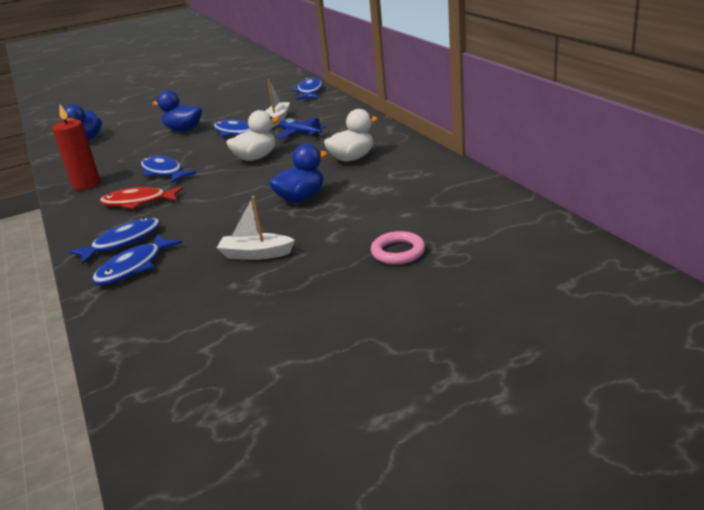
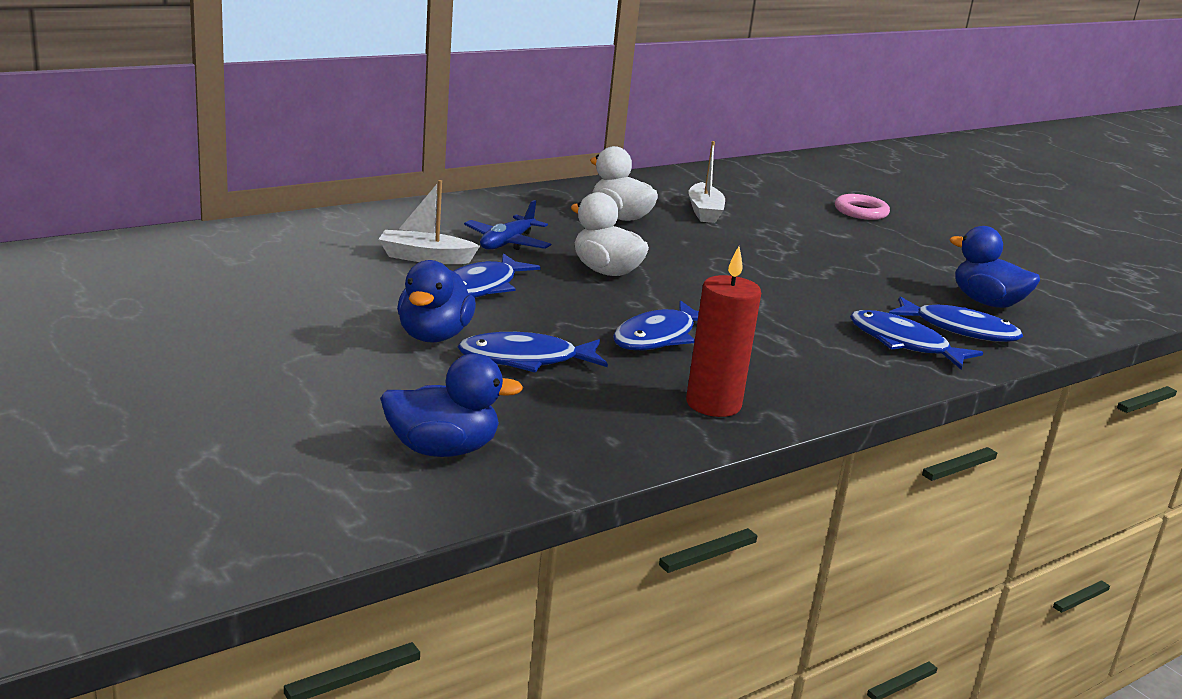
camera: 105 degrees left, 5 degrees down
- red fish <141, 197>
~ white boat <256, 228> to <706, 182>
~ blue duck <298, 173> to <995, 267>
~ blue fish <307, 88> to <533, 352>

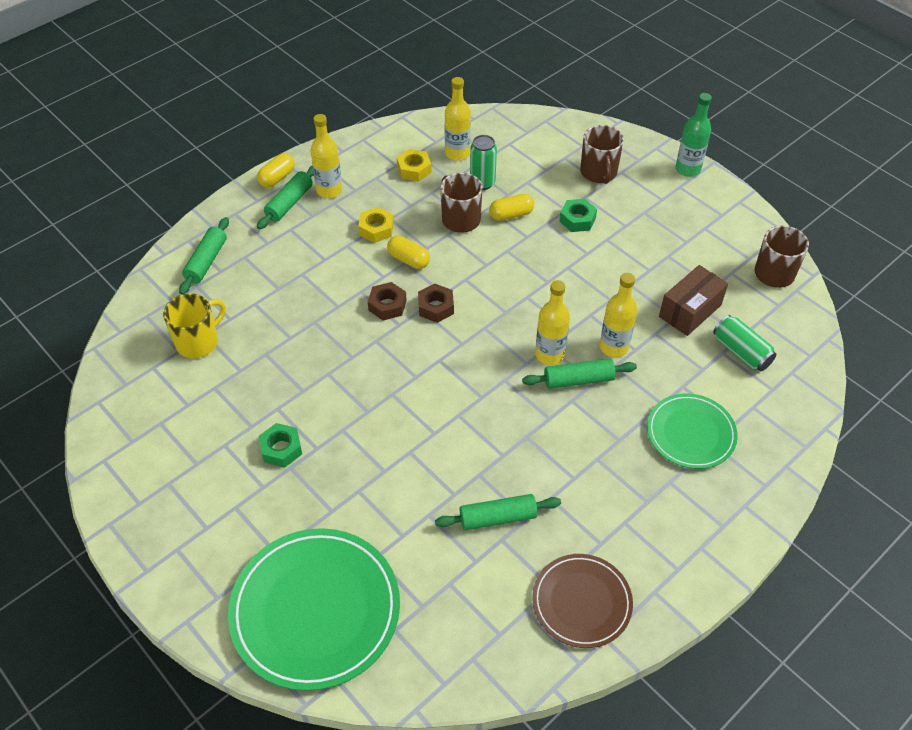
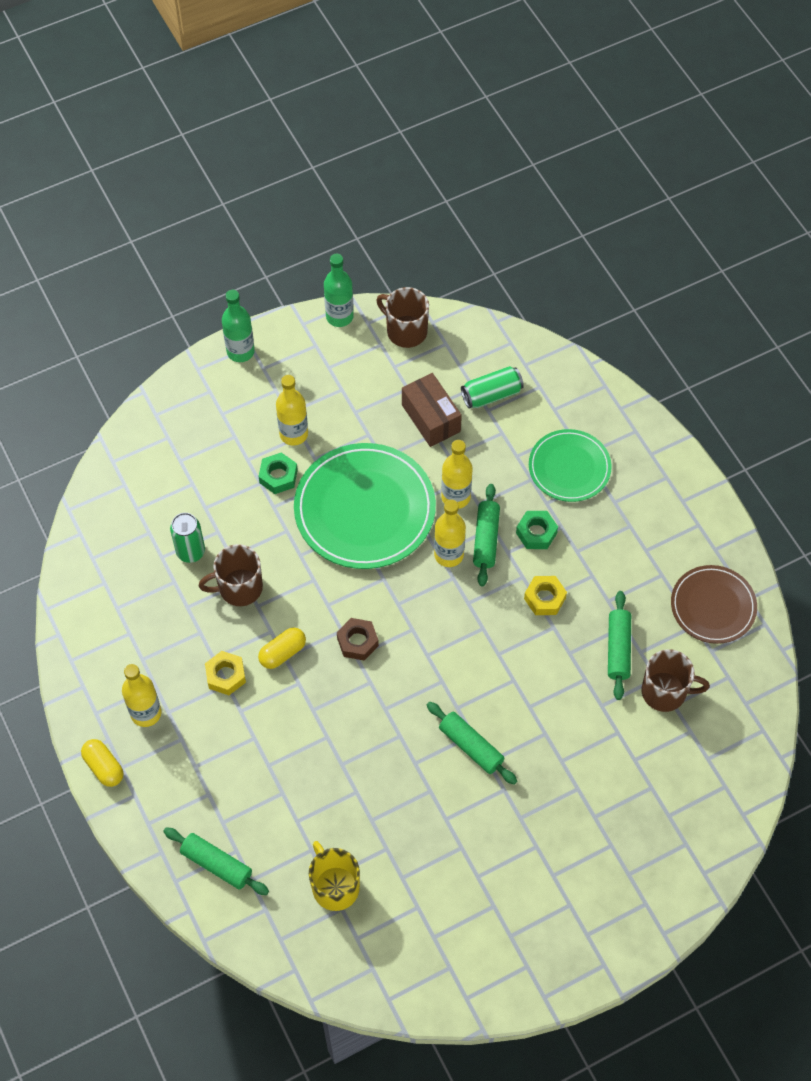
camera: 75 degrees left, 10 degrees up
- brown nut <387, 301>
- yellow capsule <511, 207>
+ green bottle <339, 290>
~ green plate <314, 609> to <365, 506>
~ green rolling pin <285, 197> to <472, 743>
~ green nut <280, 445> to <537, 530>
~ yellow nut <414, 165> to <545, 595>
~ yellow bottle <458, 119> to <292, 410>
~ brown mug <602, 154> to <675, 680>

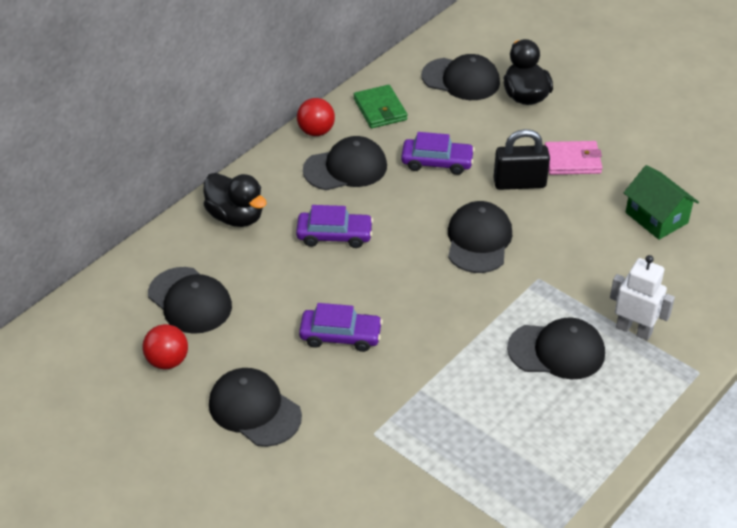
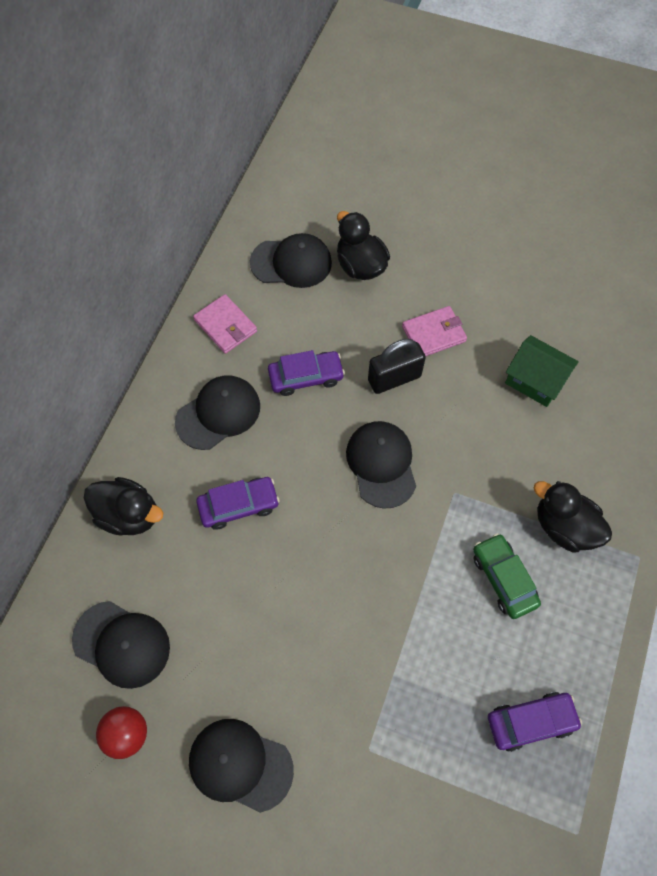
camera: 20 degrees left, 20 degrees up
- red ball <316, 117>
~ purple car <341, 327> to <535, 722>
~ black cap <556, 348> to green car <507, 576>
~ white robot <642, 297> to black duck <573, 516>
~ green wallet <380, 106> to pink wallet <225, 324>

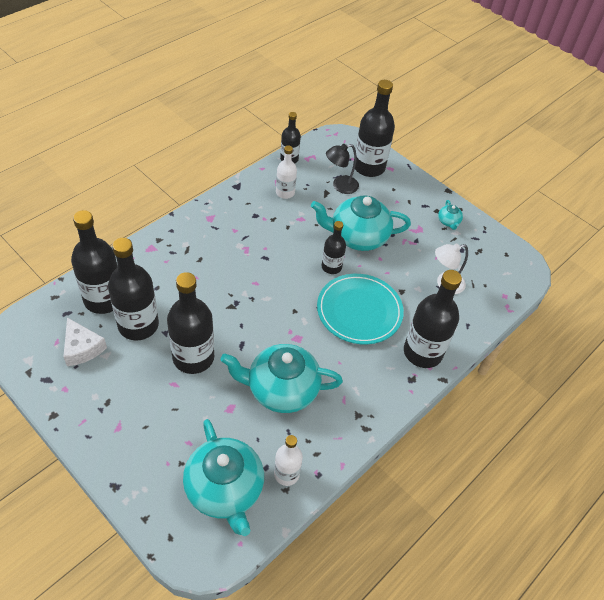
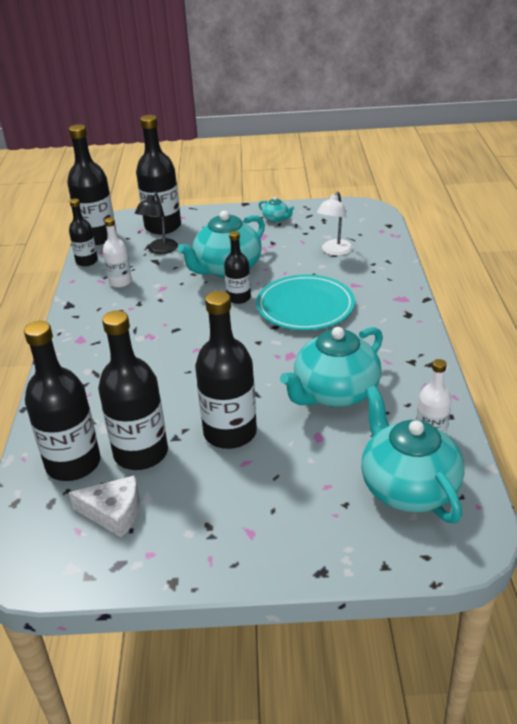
camera: 40 degrees left, 15 degrees down
~ black bottle <433, 319> to <92, 184>
~ turquoise teapot <223, 477> = <413, 454> 135 degrees counterclockwise

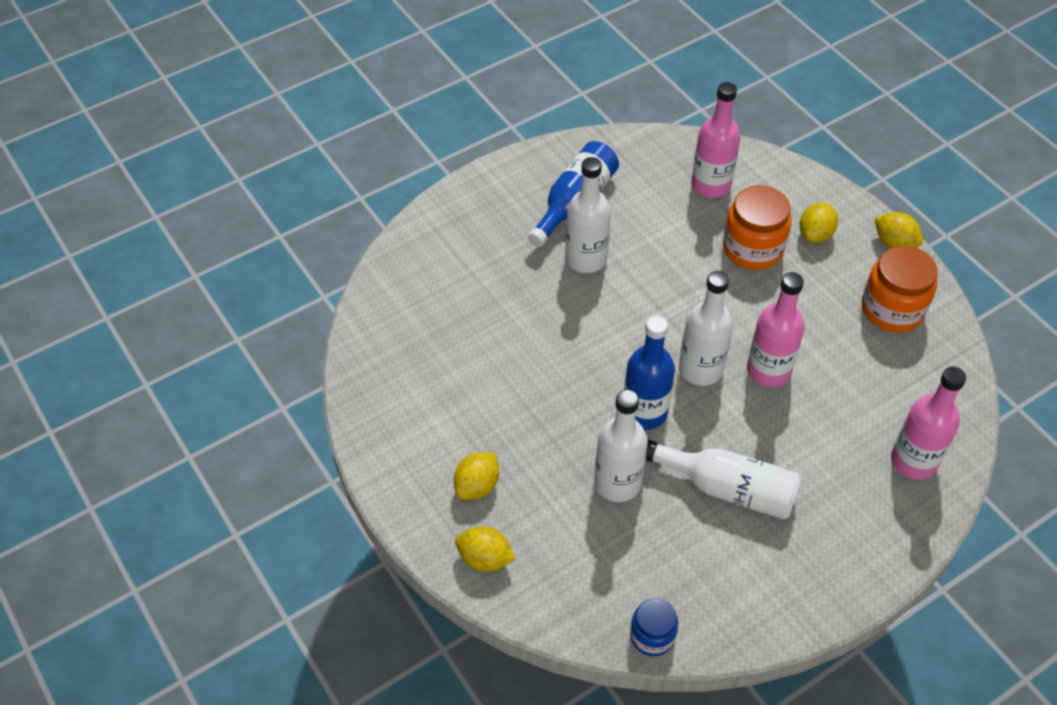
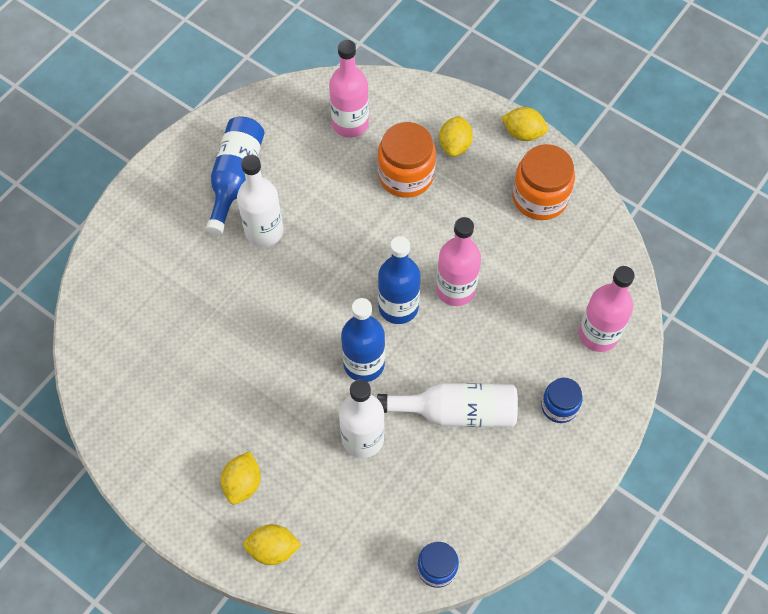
camera: 20 degrees left, 10 degrees up
+ blue jar <561, 400>
~ white bottle <706, 328> to blue bottle <399, 280>

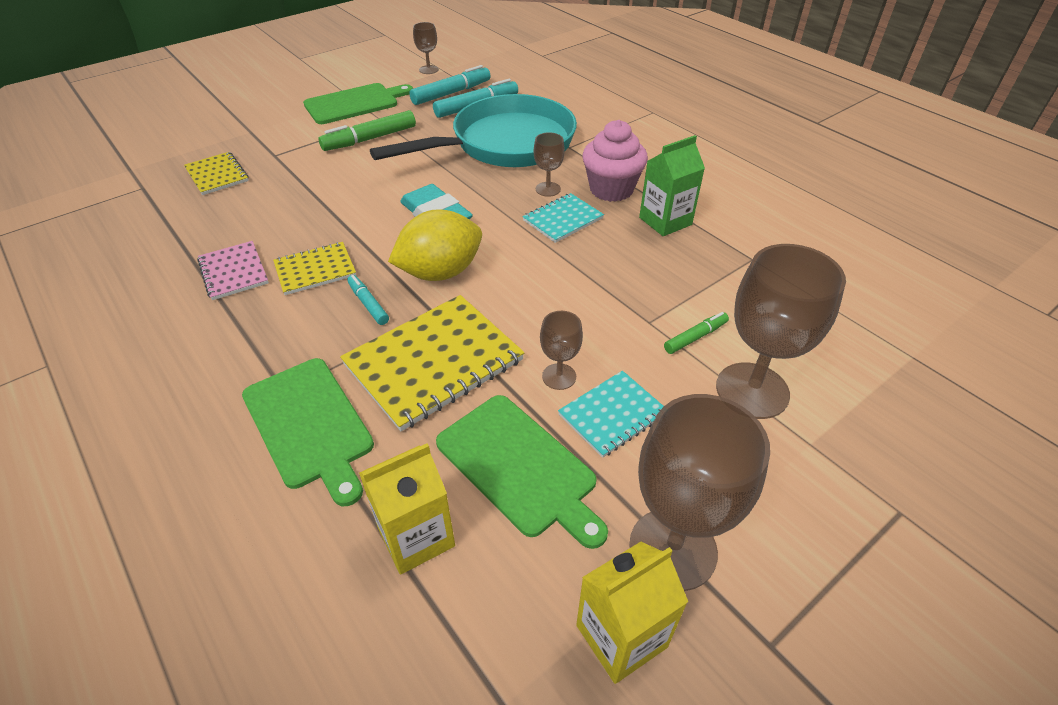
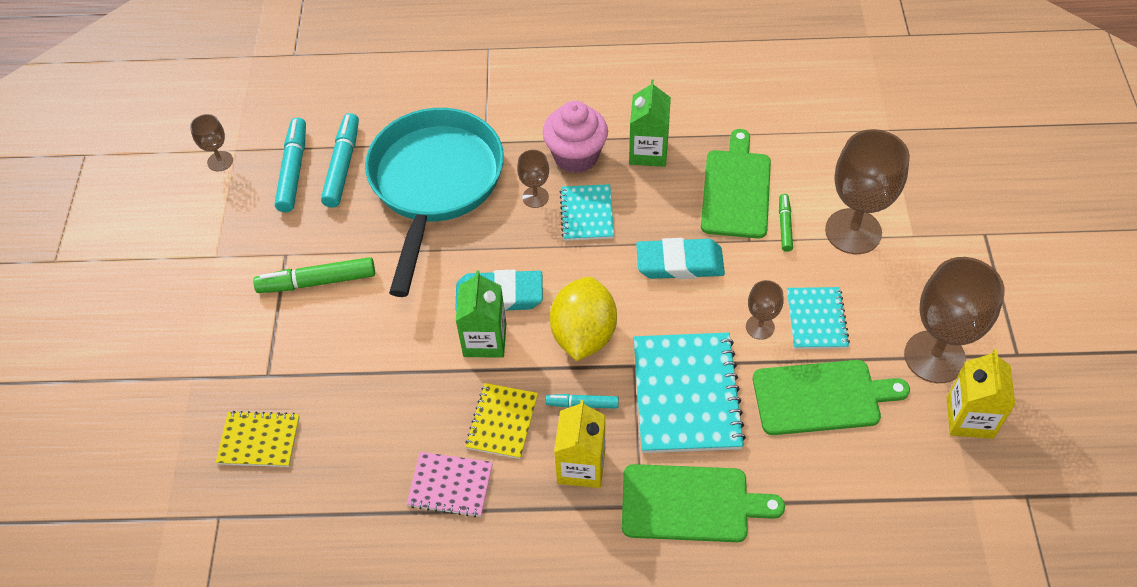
camera: 50 degrees left, 10 degrees up
+ green carton <481, 314>
+ turquoise eraser <680, 258>
~ green cutting board <358, 103> to <736, 184>
~ yellow carton <407, 509> to <579, 444>
~ yellow notebook <432, 363> to turquoise notebook <689, 392>
~ green marker <367, 130> = <314, 275> 75 degrees clockwise

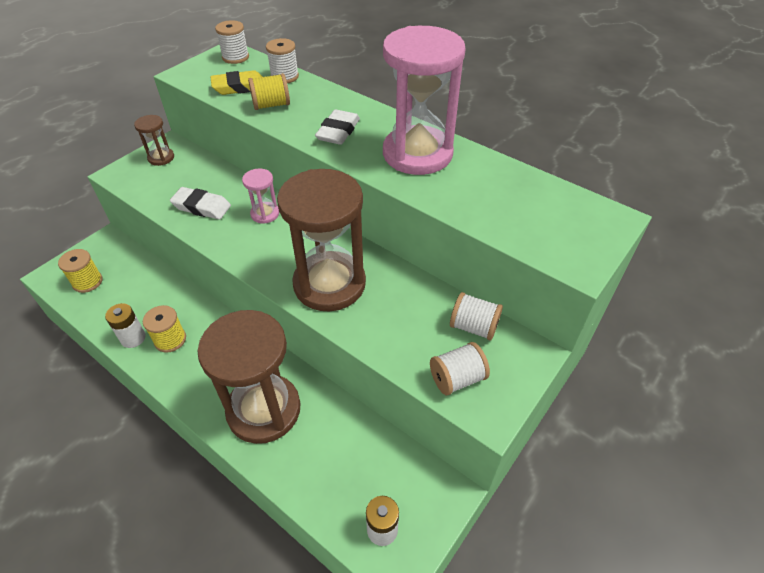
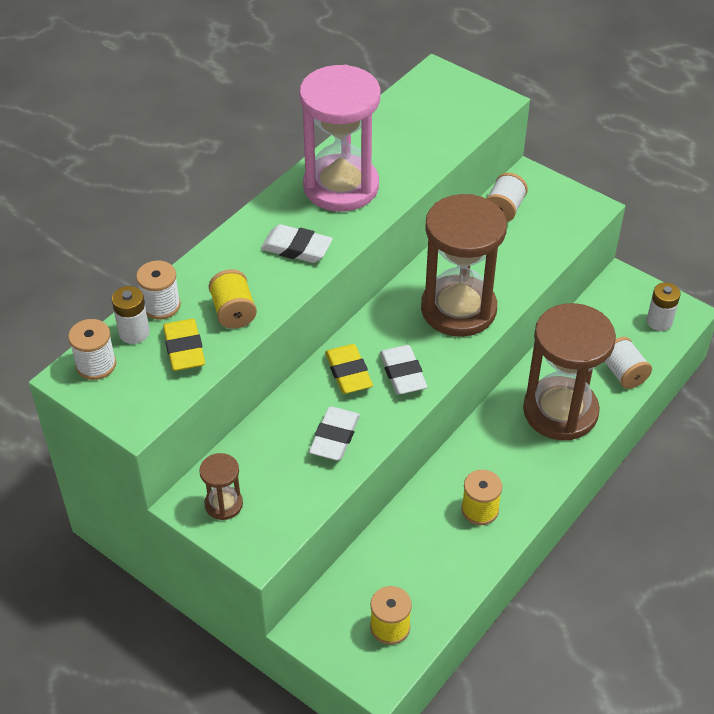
camera: 90 degrees left, 0 degrees up
+ white eraser <403, 369>
~ white battery <125, 325> to <131, 315>
~ white spool <460, 368> to <628, 363>
~ pink hourglass <260, 196> to yellow eraser <349, 369>

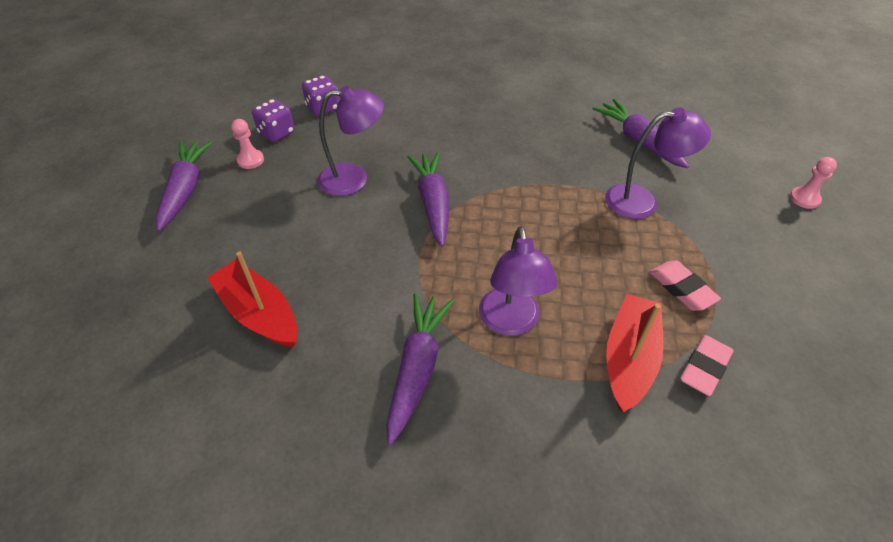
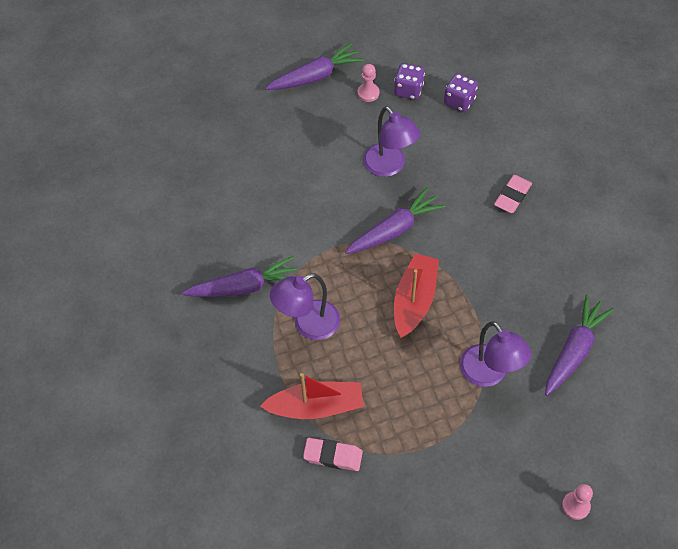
camera: 65 degrees right, 10 degrees up
~ red boat <252, 299> to <416, 295>
~ pink eraser <685, 285> to <513, 194>

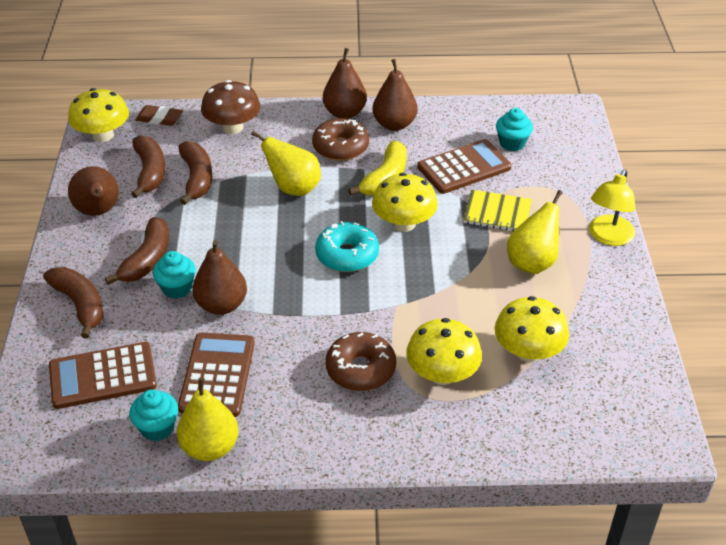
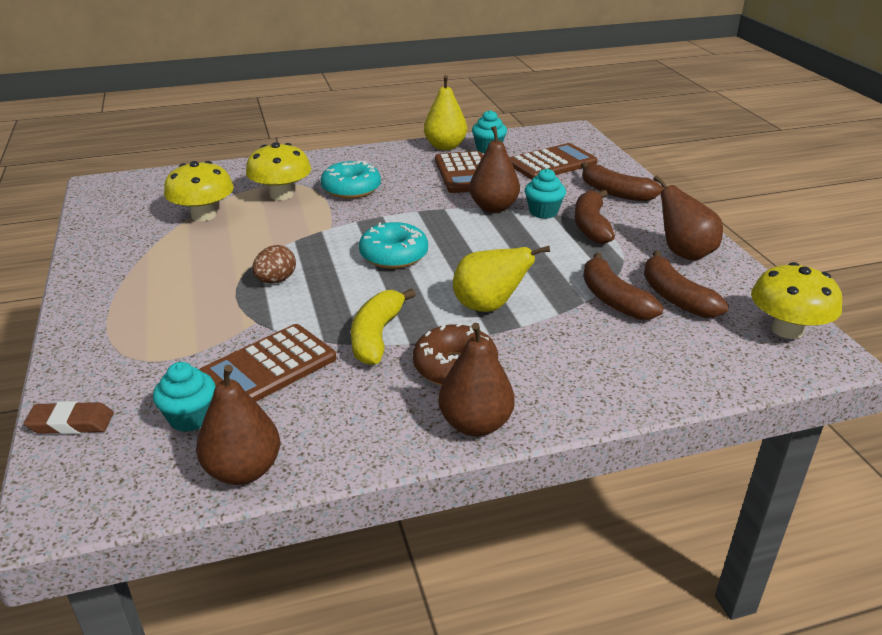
camera: 165 degrees right, 10 degrees down
- brown mushroom <230, 107>
- yellow mushroom <405, 202>
- yellow notebook <497, 210>
- yellow pear <535, 232>
- yellow lamp <612, 207>
+ brown egg <274, 264>
~ brown eraser <159, 115> to <68, 417>
~ brown pear <395, 95> to <238, 425>
~ brown donut <361, 361> to turquoise donut <351, 180>

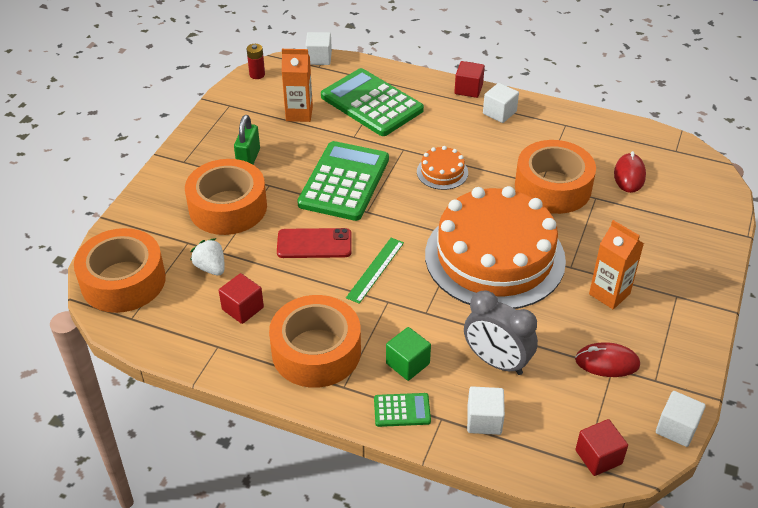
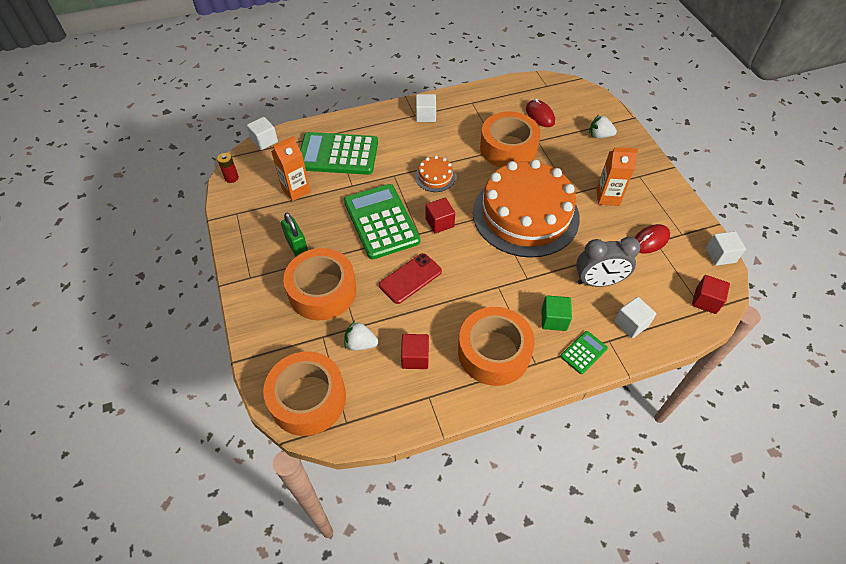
camera: 40 degrees left, 10 degrees up
- green ruler <375, 271>
+ white strawberry <603, 126>
~ red cube <469, 79> to <440, 216>

